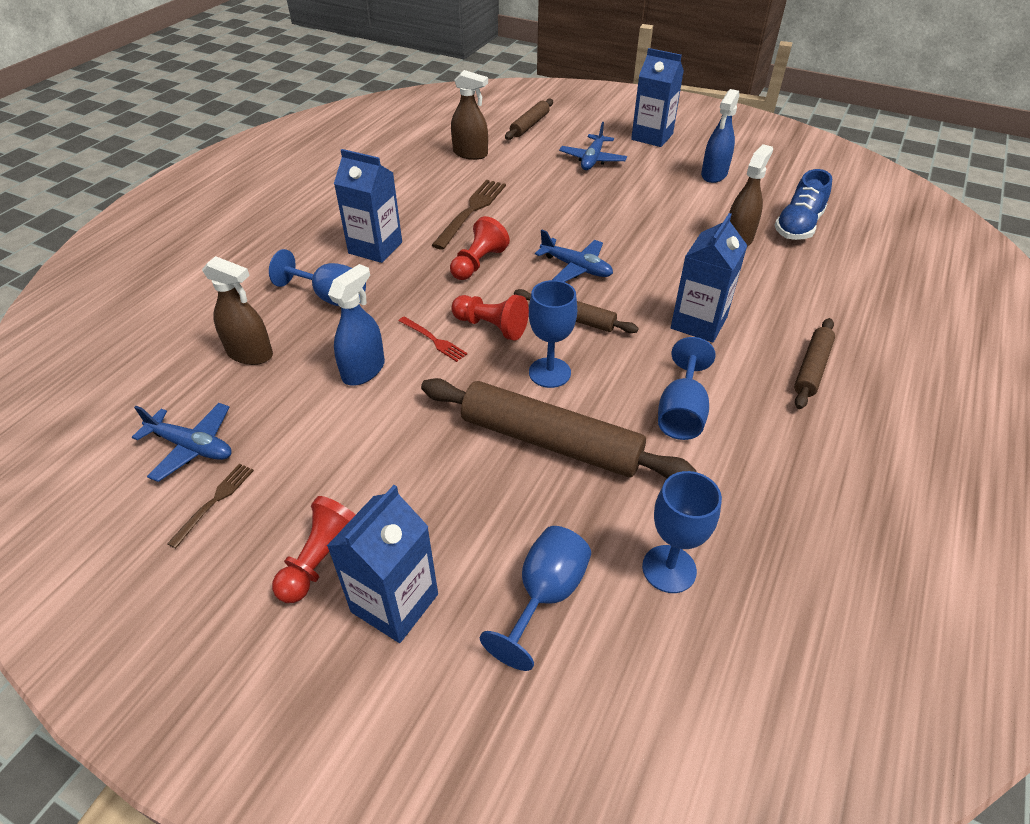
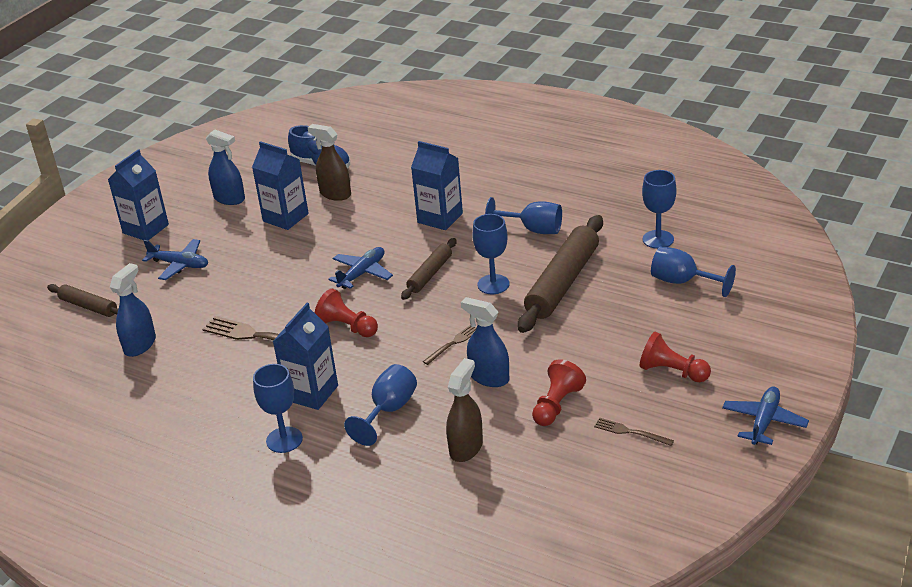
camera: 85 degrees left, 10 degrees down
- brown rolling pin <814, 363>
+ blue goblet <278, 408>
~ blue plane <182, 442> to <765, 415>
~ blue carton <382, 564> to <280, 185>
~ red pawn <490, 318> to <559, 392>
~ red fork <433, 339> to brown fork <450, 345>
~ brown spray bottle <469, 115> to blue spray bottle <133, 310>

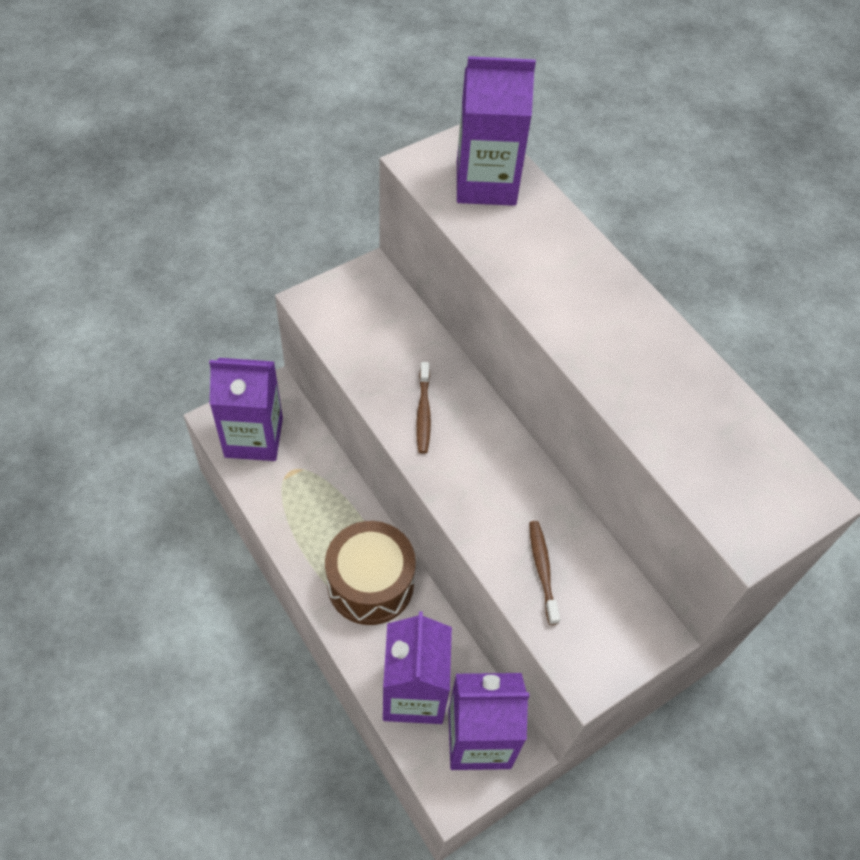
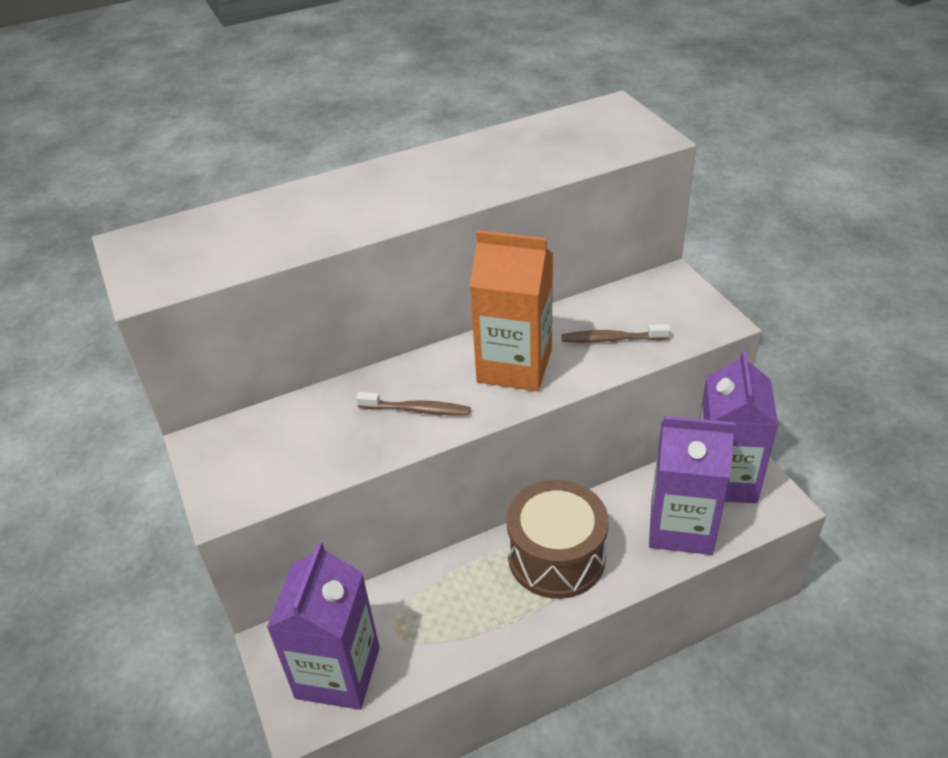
camera: 75 degrees left, 15 degrees down
- purple carton <496, 131>
+ orange carton <511, 311>

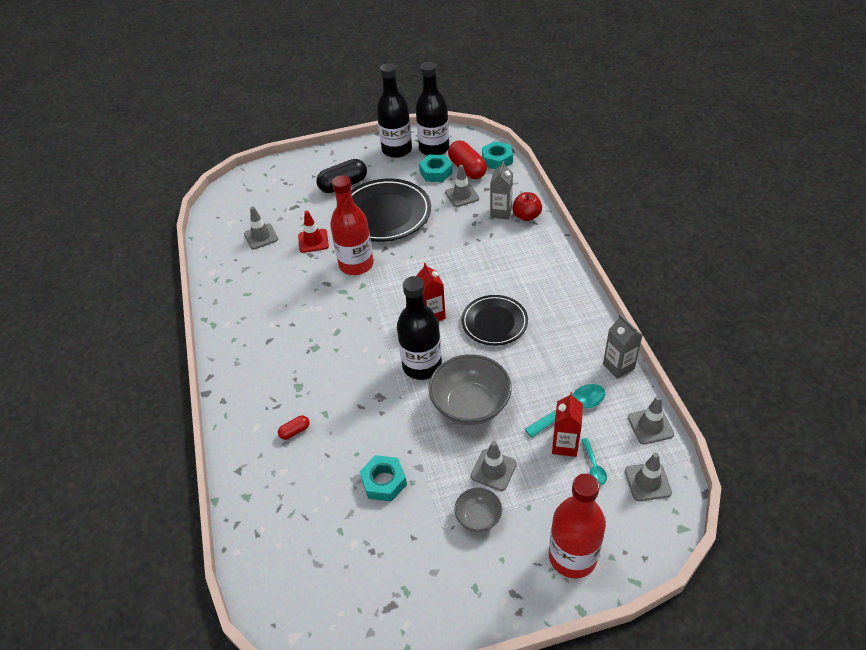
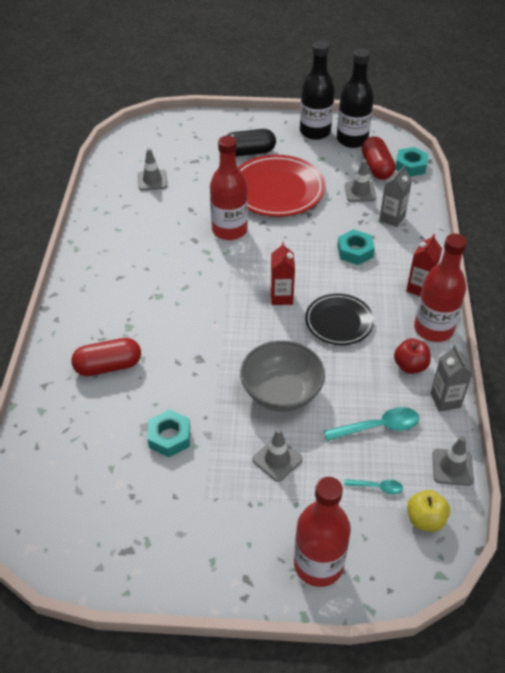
camera: 15 degrees right, 0 degrees up
- red traffic cone <313, 232>
- black bottle <419, 328>
- grey bowl <478, 510>
+ red bottle <440, 288>
~ turquoise nut <436, 168> to <356, 247>
~ red apple <527, 206> to <412, 356>
~ red carton <567, 424> to <424, 265>
~ grey traffic cone <648, 477> to yellow apple <428, 511>
~ black plate <391, 210> to red plate <281, 186>
~ turquoise spoon <594, 461> = <373, 486> 90 degrees counterclockwise
~ red capsule <293, 427> = <106, 357> x2.08

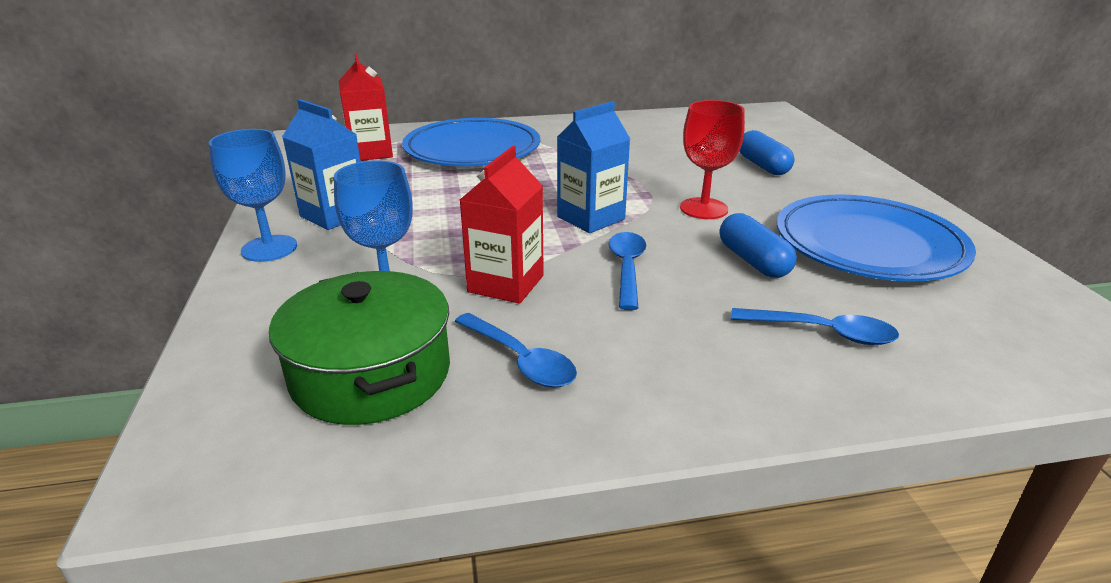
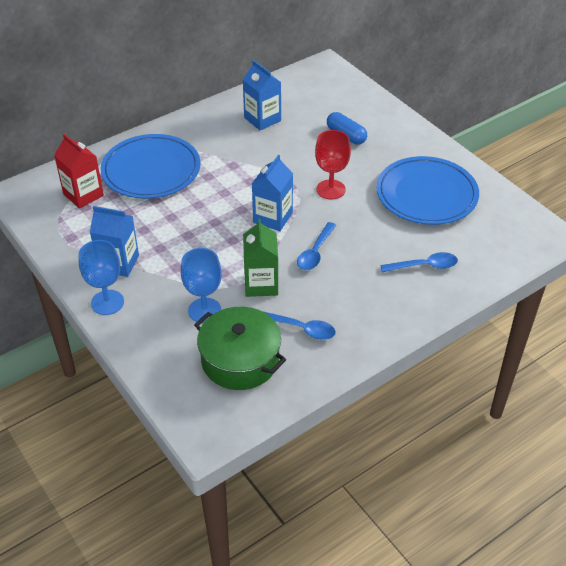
camera: 25 degrees left, 15 degrees up
- blue capsule <758, 245>
+ blue carton <261, 95>
~ red carton <502, 225> to green carton <260, 258>
~ blue spoon <627, 271> = <316, 246> 135 degrees counterclockwise

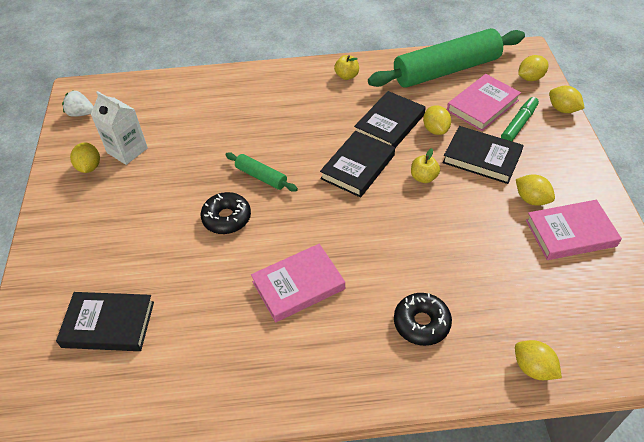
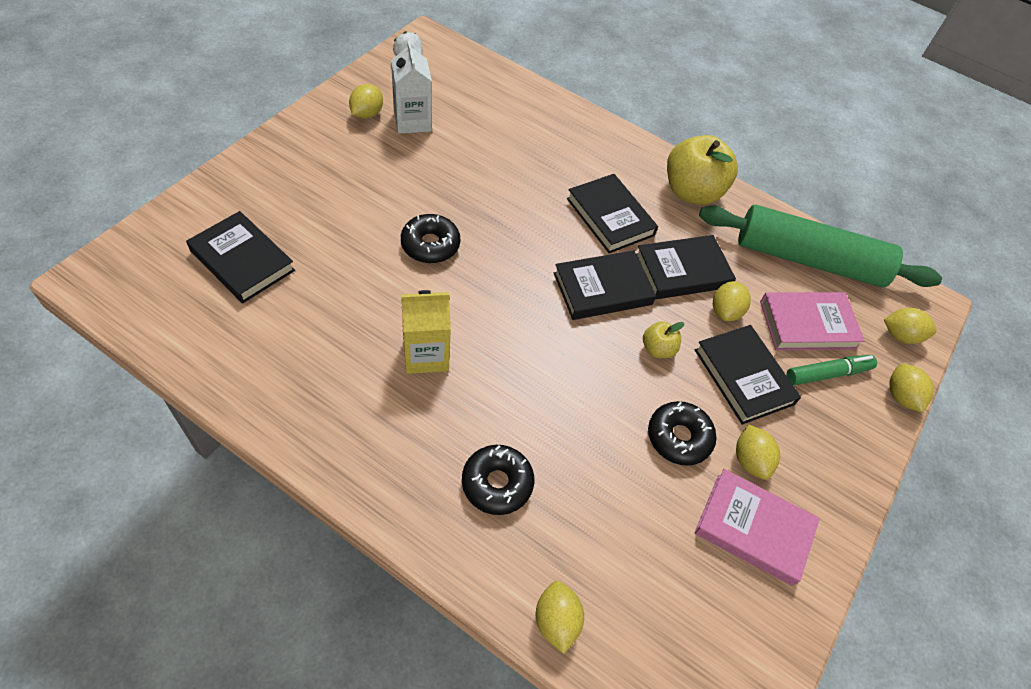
camera: 30 degrees right, 5 degrees up
- green rolling pin <261, 172>
+ black book <612, 213>
+ black donut <682, 433>
~ pink book <298, 283> to yellow carton <426, 332>
~ yellow apple <346, 67> = <702, 170> x2.11

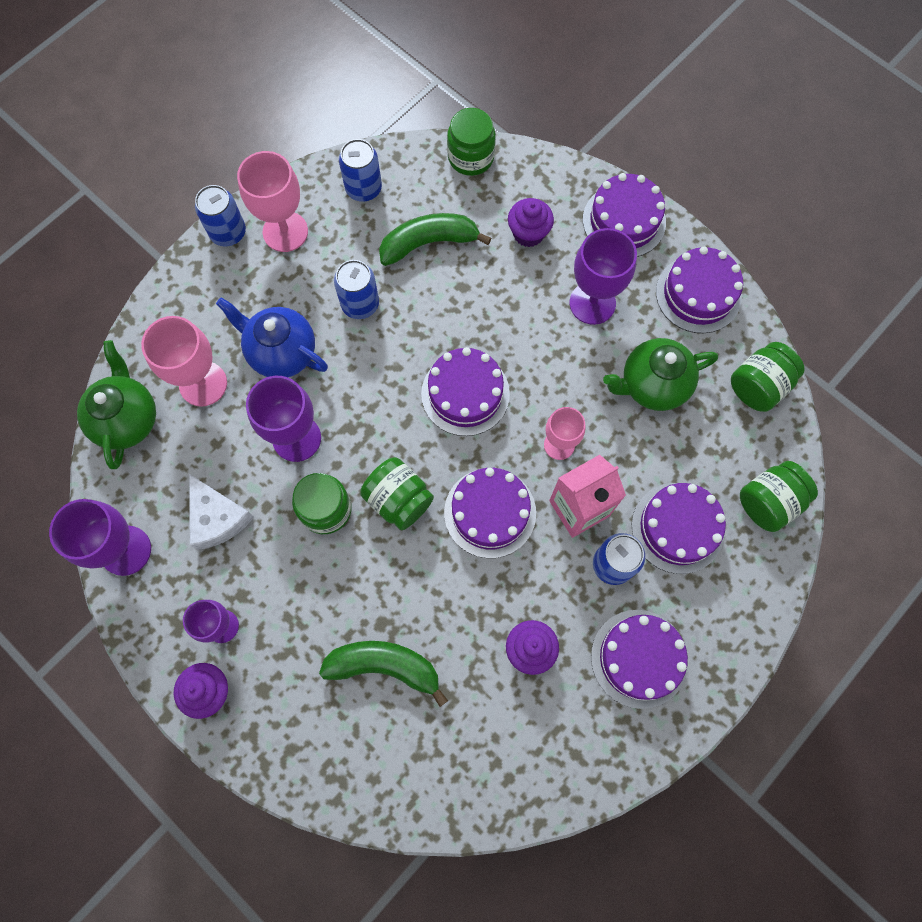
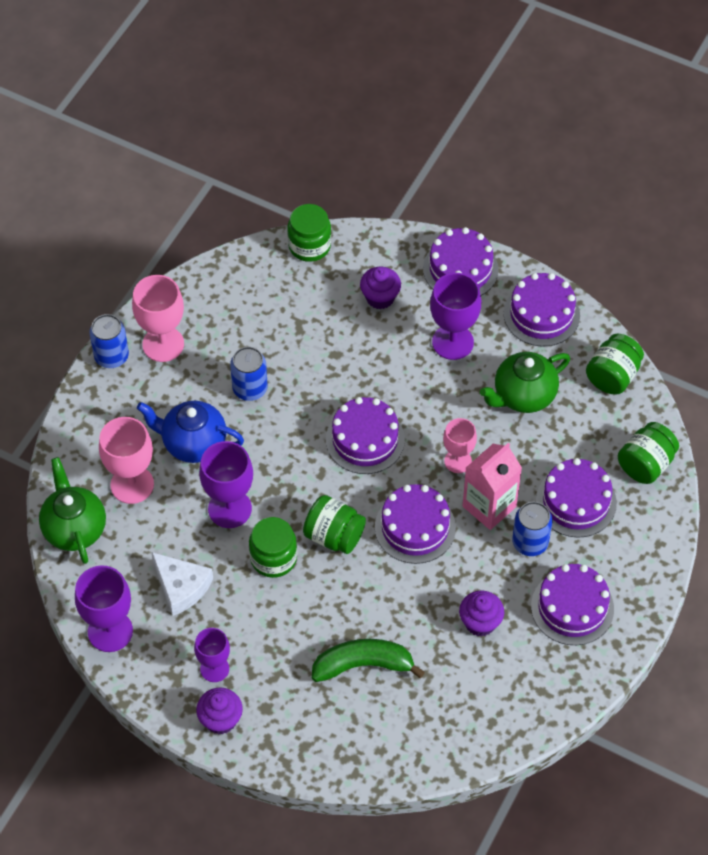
camera: 15 degrees left, 15 degrees down
- blue can <360, 170>
- green banana <435, 239>

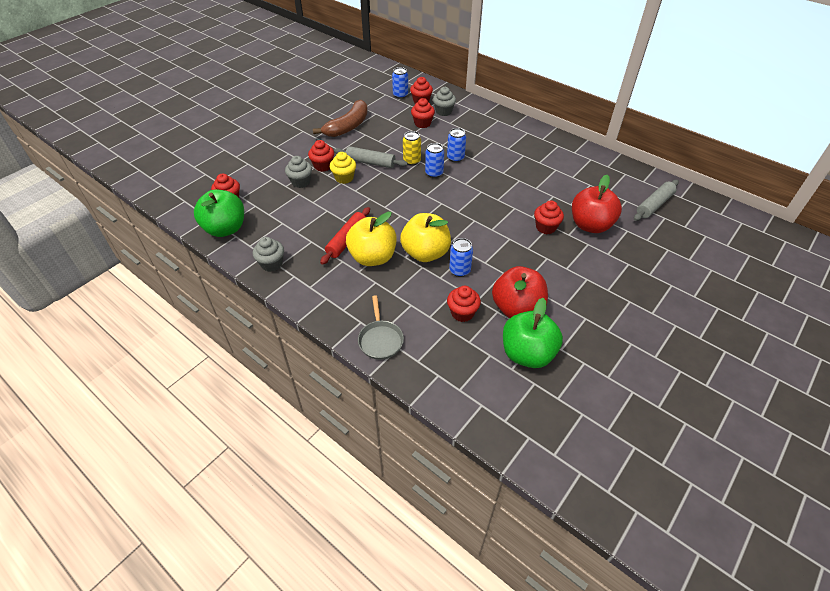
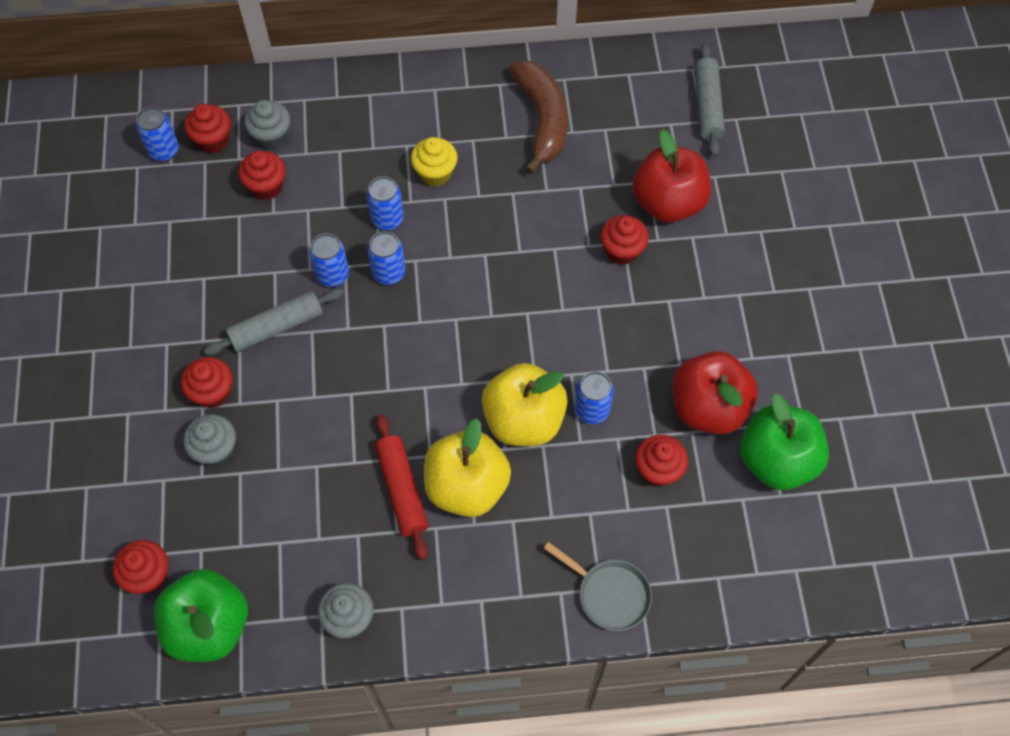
camera: 45 degrees left, 15 degrees up
~ brown banana <340, 118> to <538, 117>
~ yellow cupcake <343, 168> to <434, 161>
~ yellow can <412, 148> to blue can <329, 260>

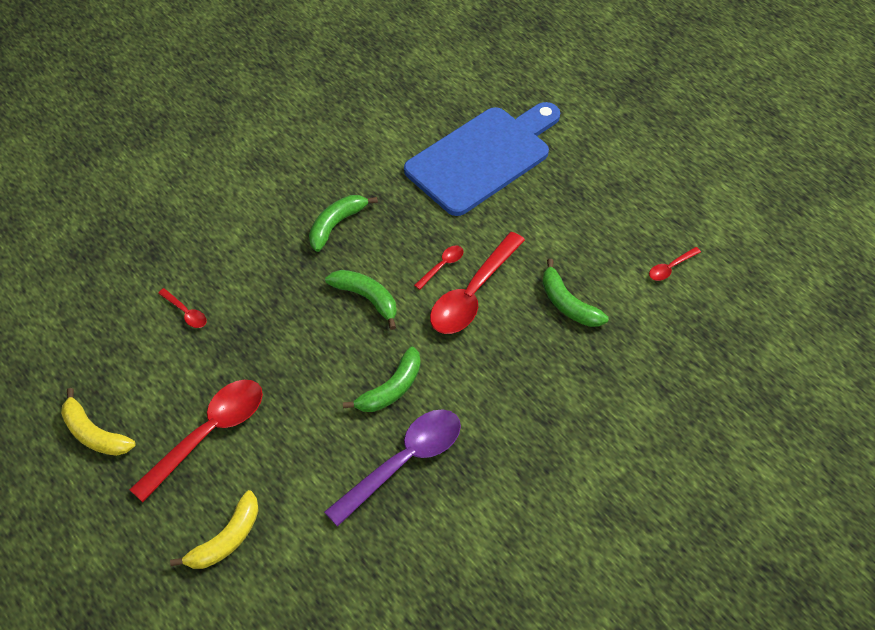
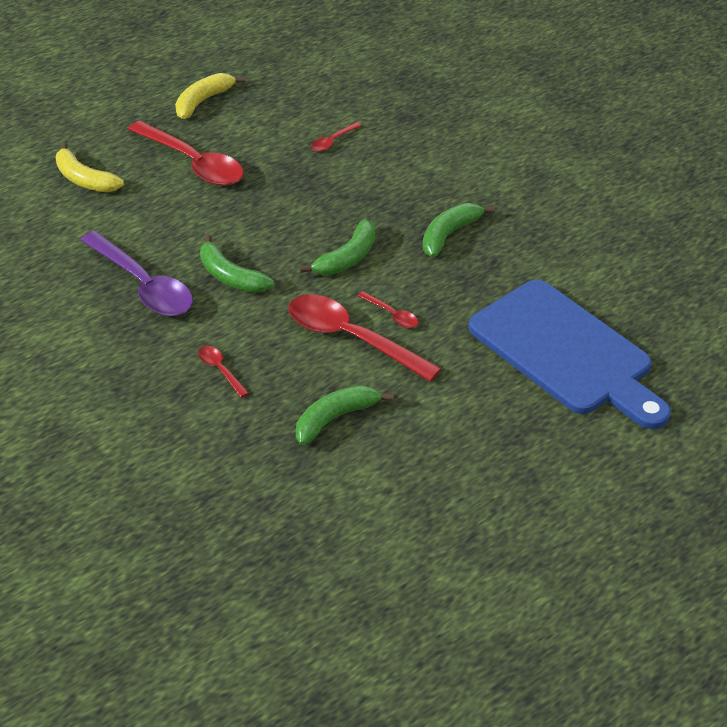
camera: 90 degrees right, 10 degrees down
~ red spoon <675, 264> to <223, 372>
~ green banana <343, 223> = <459, 230> 90 degrees counterclockwise

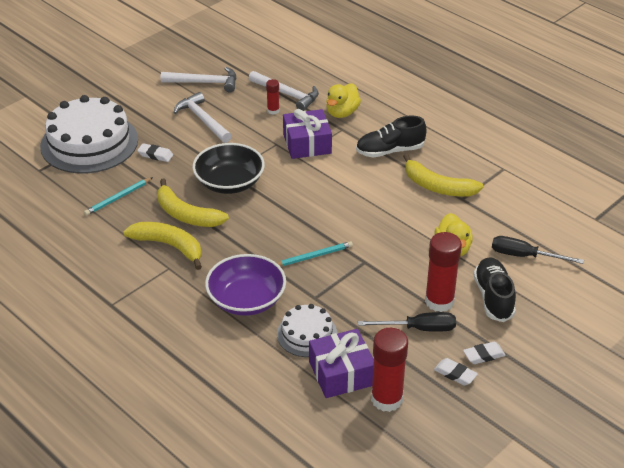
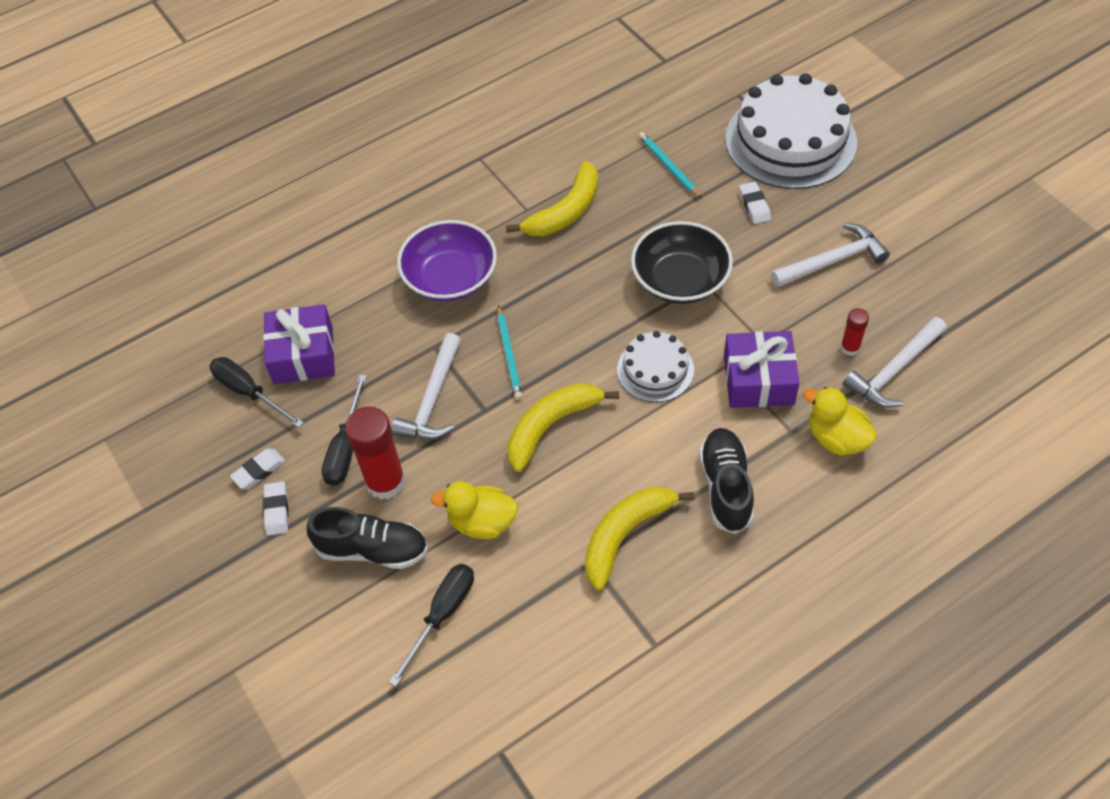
camera: 105 degrees right, 15 degrees up
~ yellow banana <193, 202> to <563, 427>
~ white hammer <198, 79> to <426, 386>
~ white cake <307, 330> to <655, 366>
~ red glue stick <389, 370> to black screwdriver <257, 392>
~ white eraser <155, 152> = <755, 203> 45 degrees counterclockwise

